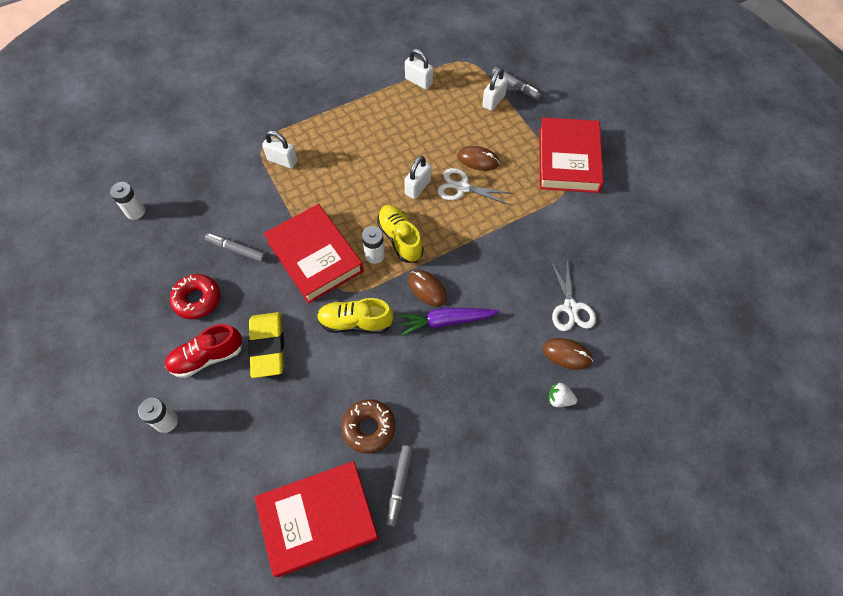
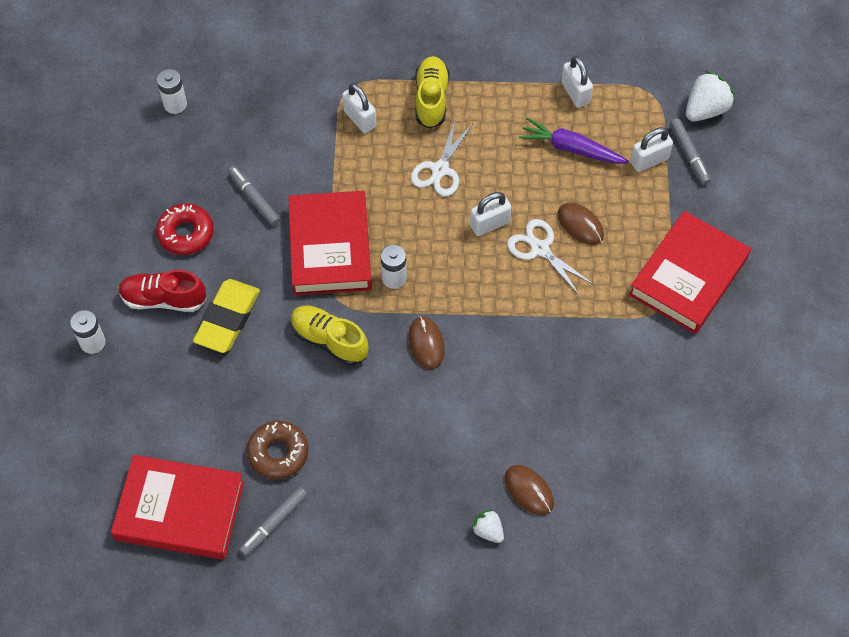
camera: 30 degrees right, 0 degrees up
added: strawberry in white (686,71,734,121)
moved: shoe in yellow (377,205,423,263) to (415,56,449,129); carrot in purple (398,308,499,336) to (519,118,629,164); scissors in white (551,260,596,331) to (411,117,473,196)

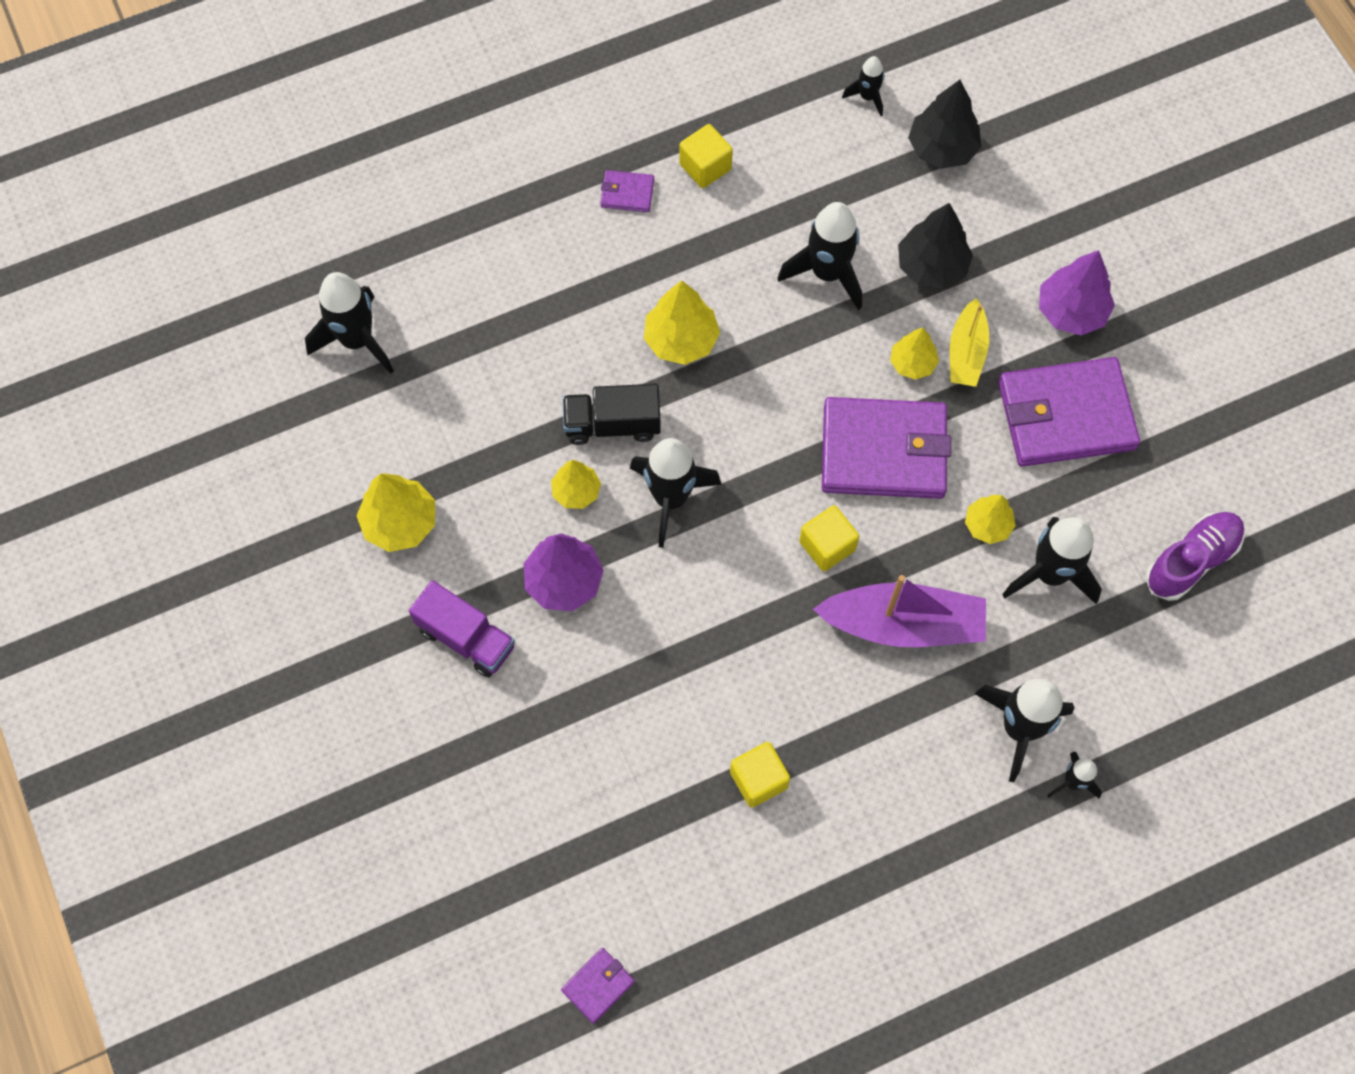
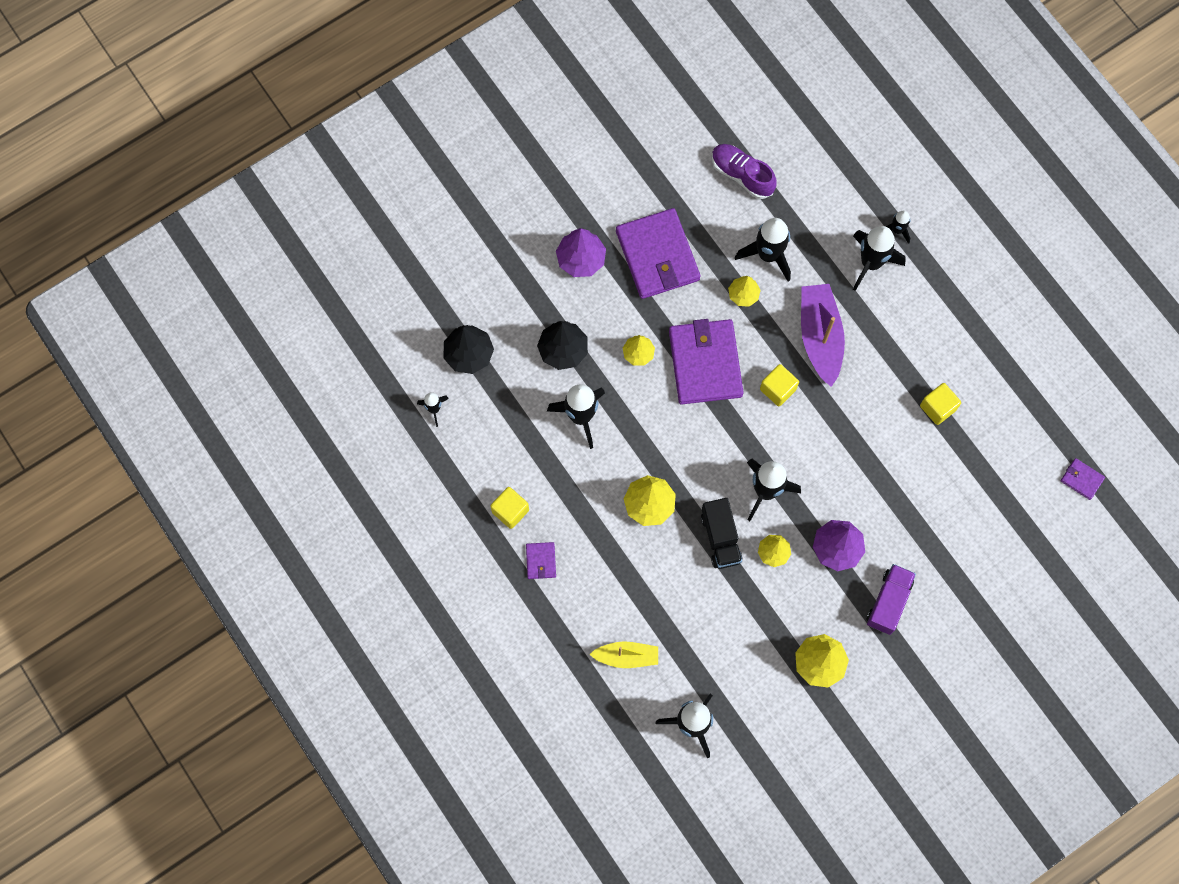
camera: 100 degrees left, 5 degrees up
moved: boat in yellow (950,298,989,387) to (590,641,658,668)

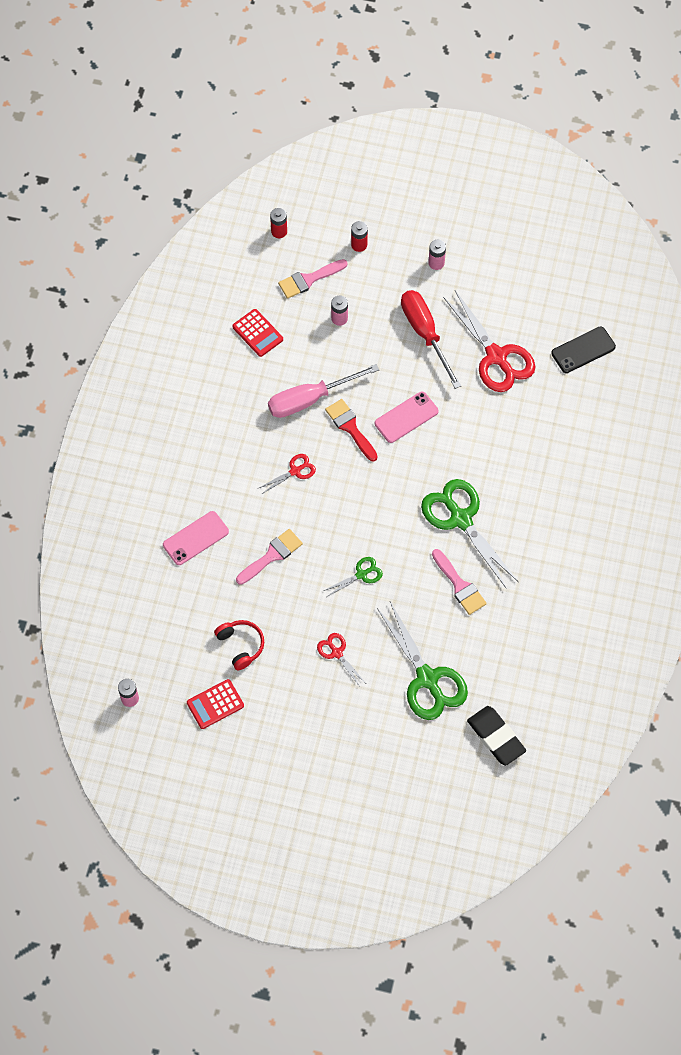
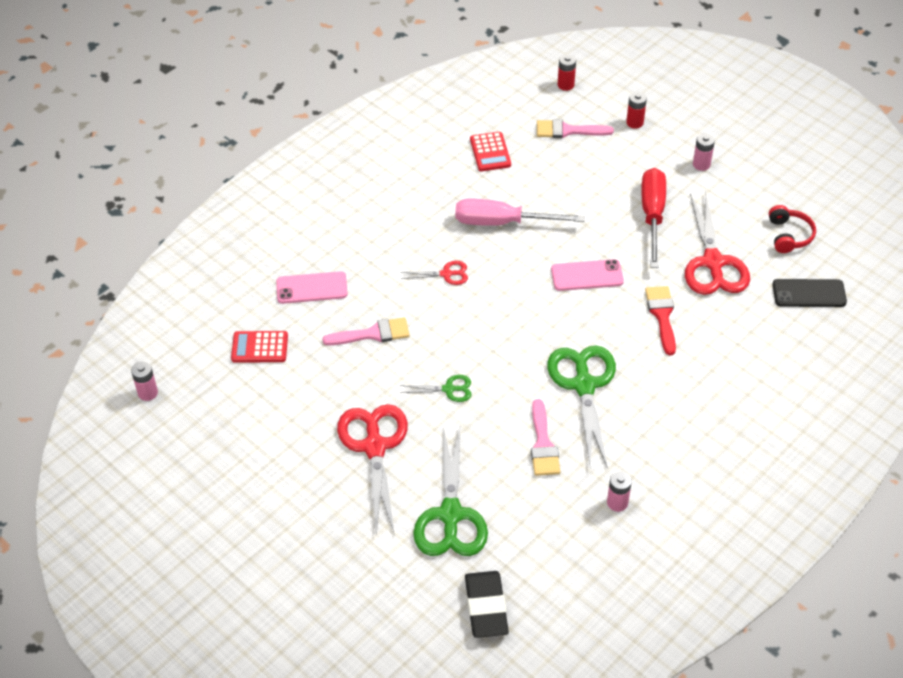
camera: 30 degrees right, 15 degrees down
moved: calculator in red (187,679,244,729) to (231,331,288,362); headphones in red (214,620,264,670) to (769,205,816,253); brush in red (325,399,378,461) to (645,286,676,355); battery in pink (331,296,348,326) to (607,471,632,512)
resized: scissors in red (317,633,365,685) = (337,404,408,536) x2.07

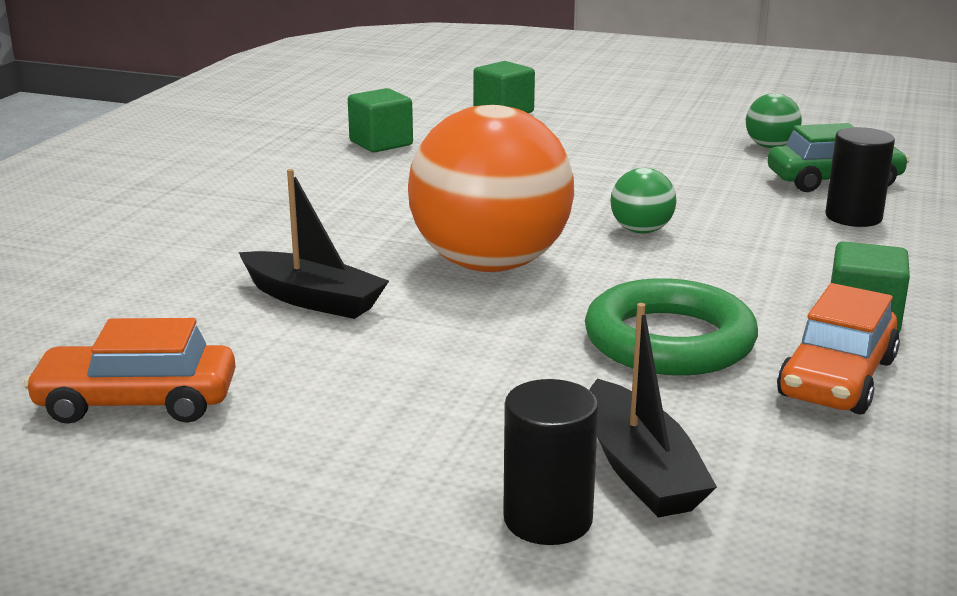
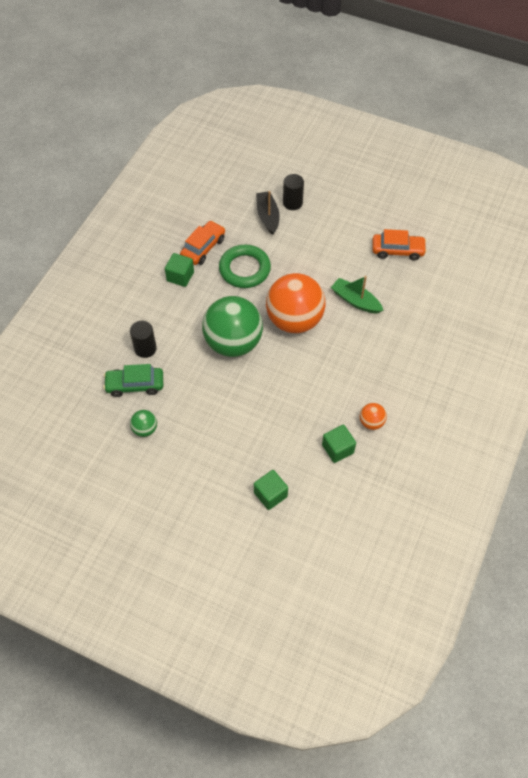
camera: 175 degrees left, 35 degrees up
added: ball in orange (360,403,387,430)
recoloured: boat in black (239,169,389,319) to boat in green (331,276,384,314)
resized: ball in green (610,168,677,233) = (202,296,263,357) x2.34

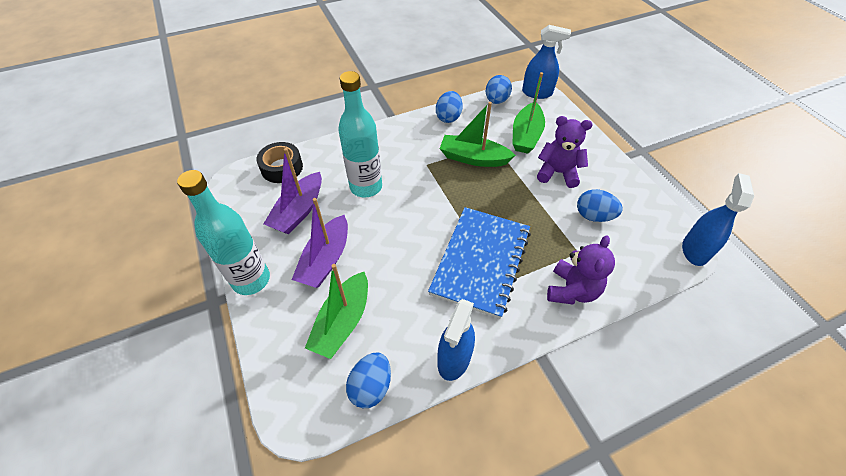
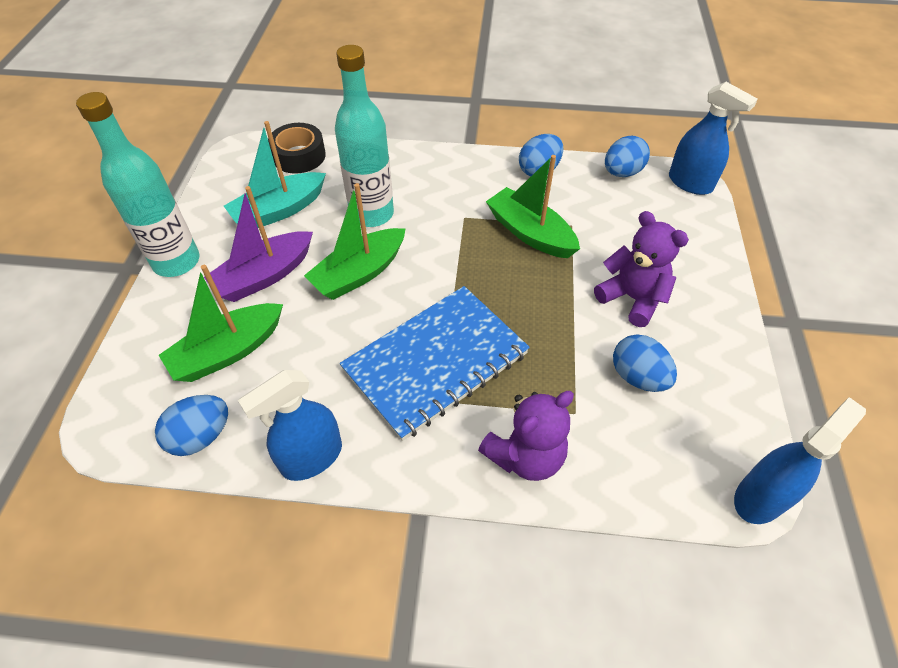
camera: 30 degrees right, 0 degrees up
moved: boat in green (512,72,545,154) to (304,183,406,300)
recoloured: boat in purple (263,148,322,234) to boat in turquoise (224,121,326,228)

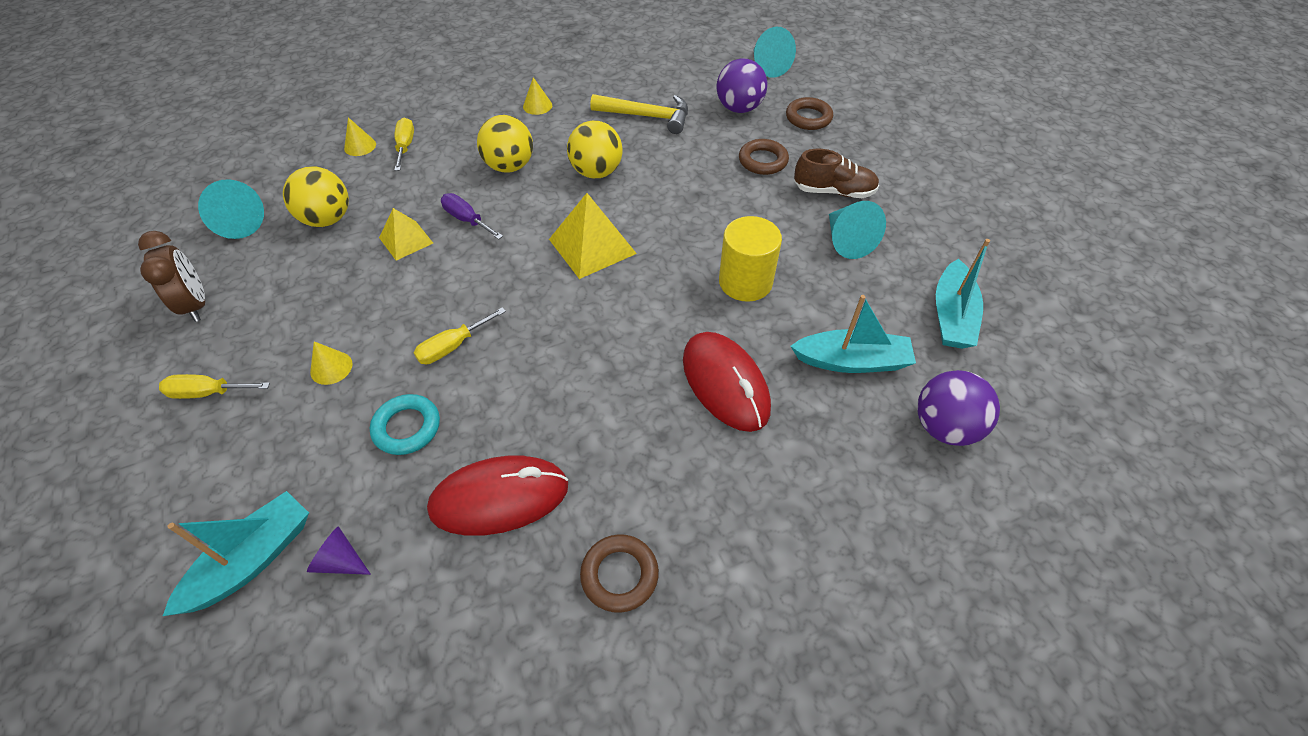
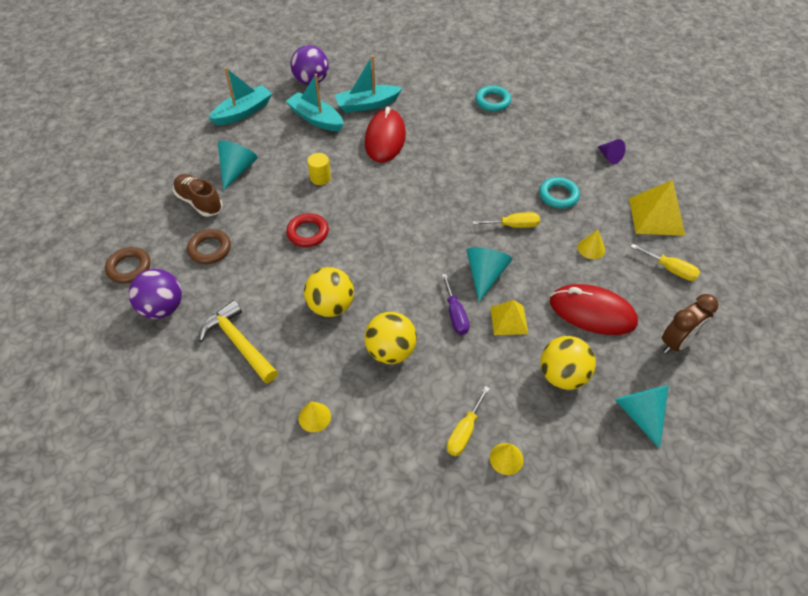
camera: 145 degrees left, 0 degrees up
added: ring in red (286,213,329,247)
moved: boat in turquoise (163,491,309,616) to (335,55,403,113); mouse in red (427,456,568,536) to (550,284,638,335); pyramid in yellow (549,193,637,279) to (629,180,686,236); cone in turquoise (753,27,796,78) to (467,247,512,302)
recoloured: ring in brown (580,534,659,613) to ring in turquoise (475,85,511,112)
turned: clock in brown (138,231,205,322) = (662,294,718,354) 135 degrees counterclockwise
resized: cylinder in yellow (719,216,782,302) = (308,153,331,185) x0.57

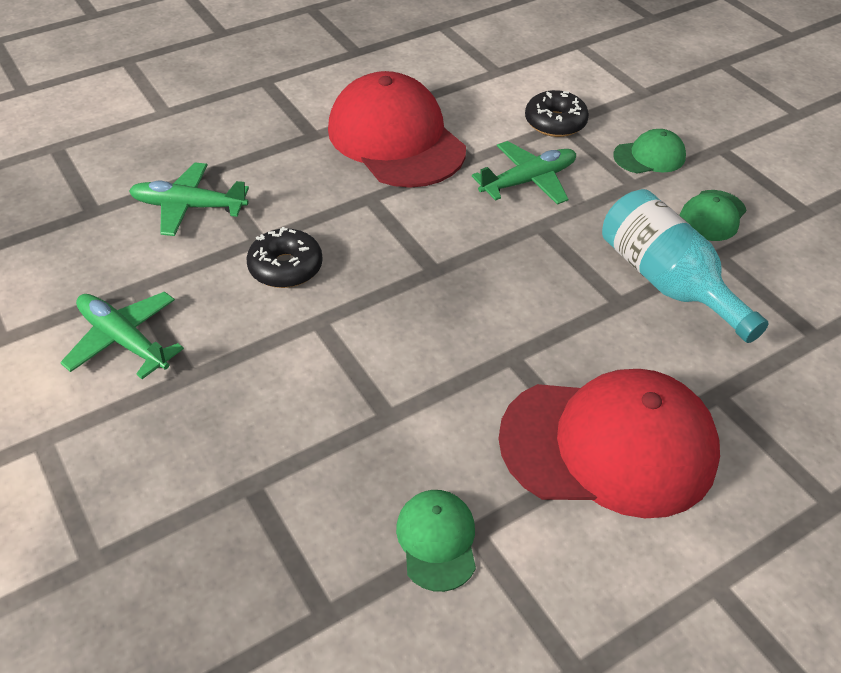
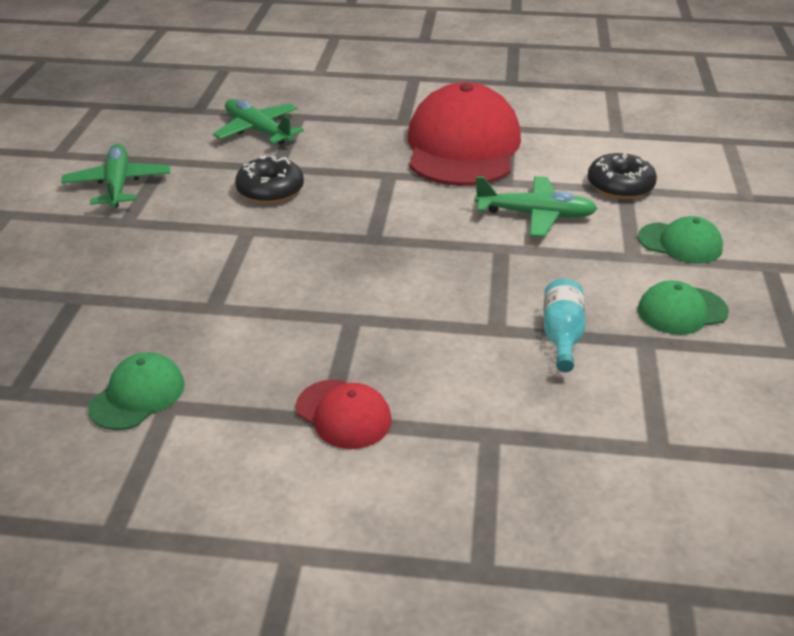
camera: 40 degrees right, 10 degrees down
resized: cap in red (498,369,720,518) = (296,380,392,449) x0.46; bottle in turquoise (602,189,769,343) = (544,279,585,372) x0.54

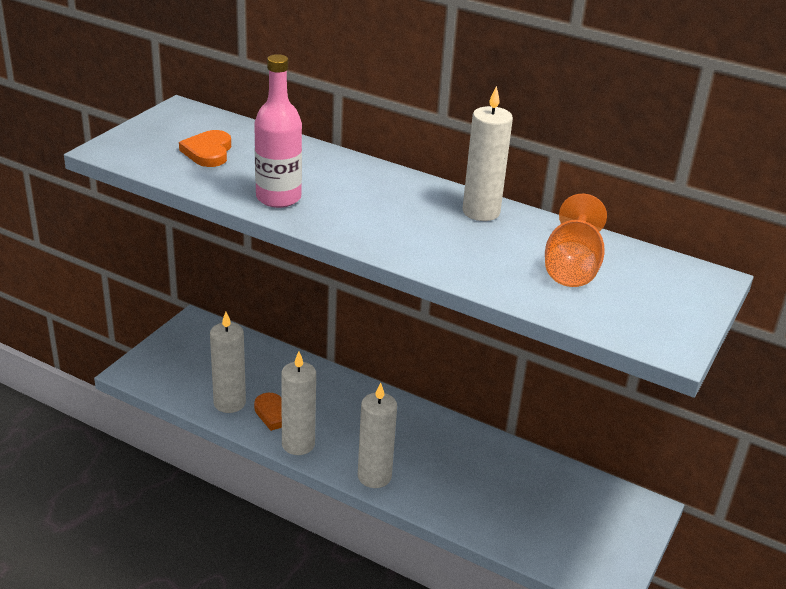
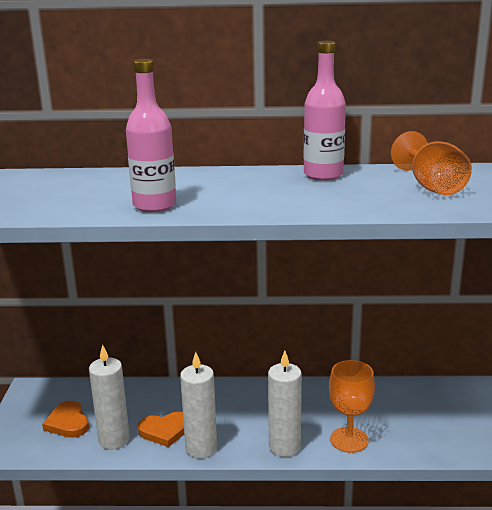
camera: 25 degrees left, 10 degrees down
added: goblet in orange (329,360,375,453)
moved: heart in orange (179,130,231,167) to (42,401,89,438)
replaced: candle in white (462,86,513,221) to bottle in pink (304,41,346,181)

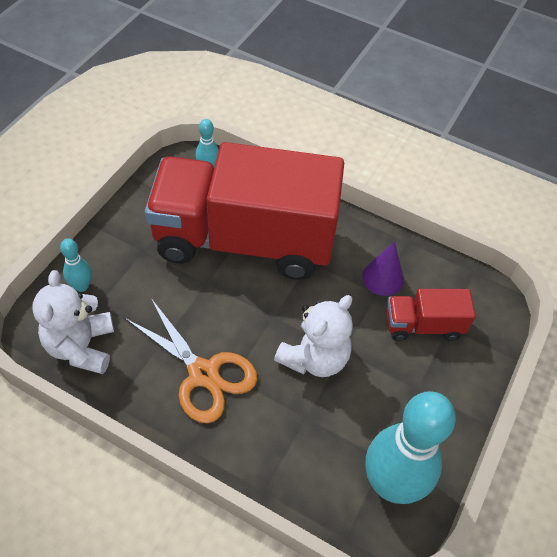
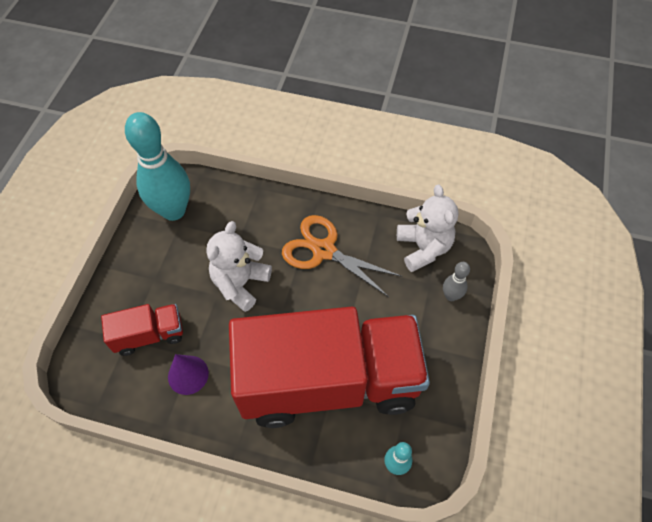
camera: 170 degrees right, 5 degrees up
recoloured: bowling pin in turquoise (60,238,92,292) to bowling pin in grey (443,262,470,301)

